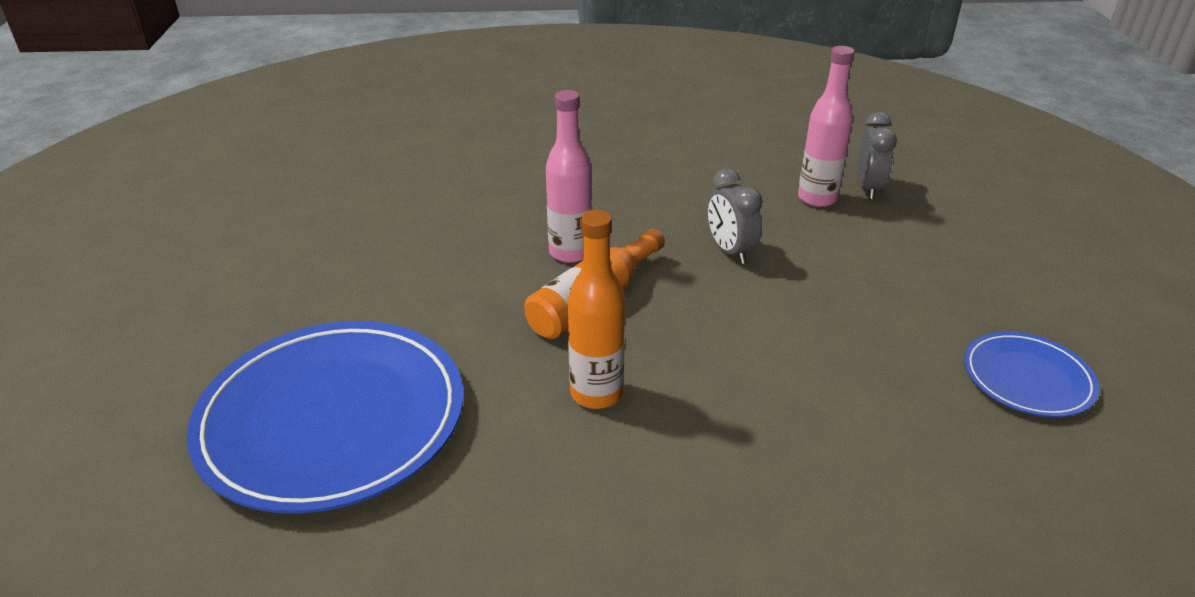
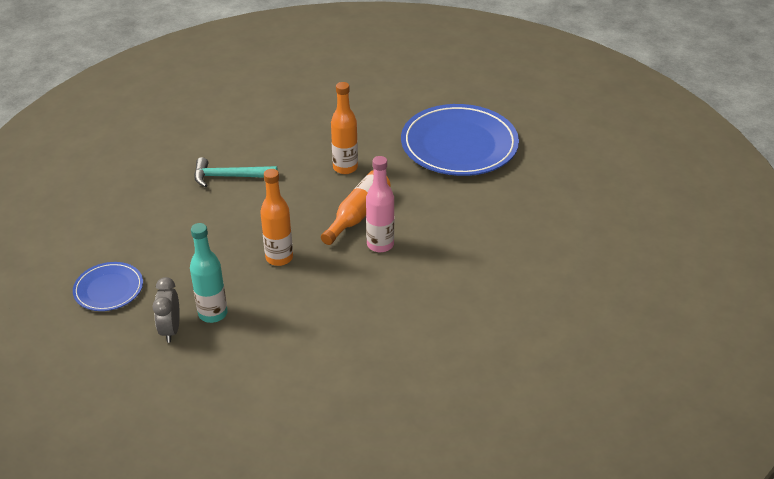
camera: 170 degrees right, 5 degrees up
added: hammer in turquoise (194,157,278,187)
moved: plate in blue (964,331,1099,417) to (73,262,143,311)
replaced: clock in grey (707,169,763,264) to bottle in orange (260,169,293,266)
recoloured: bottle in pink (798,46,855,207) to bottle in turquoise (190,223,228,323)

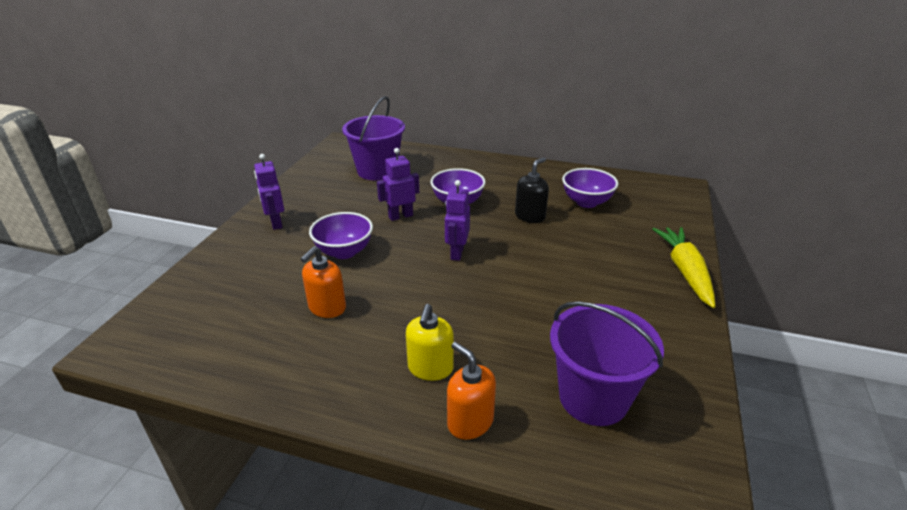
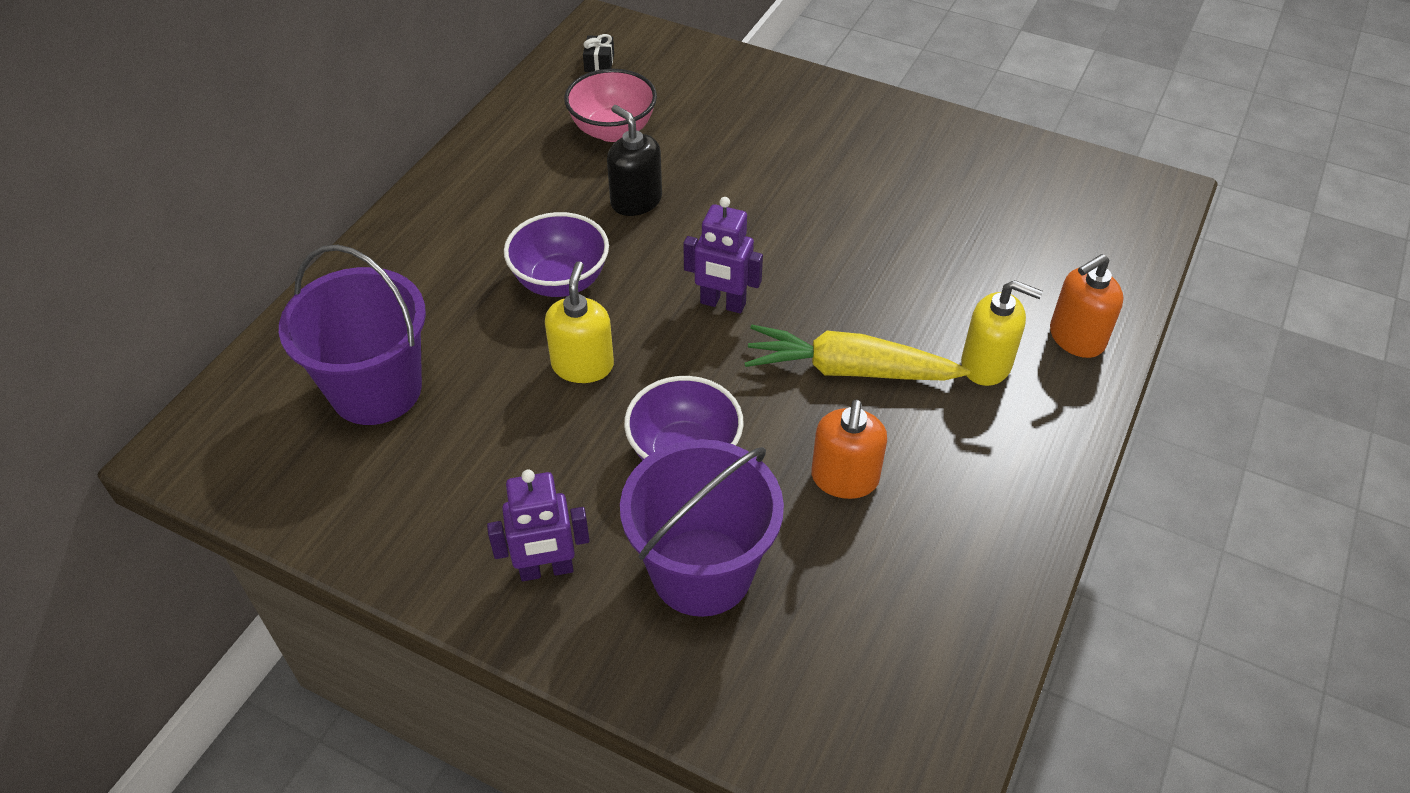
camera: 80 degrees left, 15 degrees up
added: gift in black (583,34,614,72)
moved: bucket in purple (550,301,664,426) to (620,439,784,617); carrot in yellow (652,227,715,308) to (744,325,970,381)
replaced: robot in purple (377,148,419,221) to soap dispenser in yellow (545,261,614,383)
recoloured: bowl in purple (562,168,618,208) to bowl in pink (564,69,657,142)
turned: soap dispenser in orange (301,246,346,318) = (811,400,887,499) 60 degrees clockwise

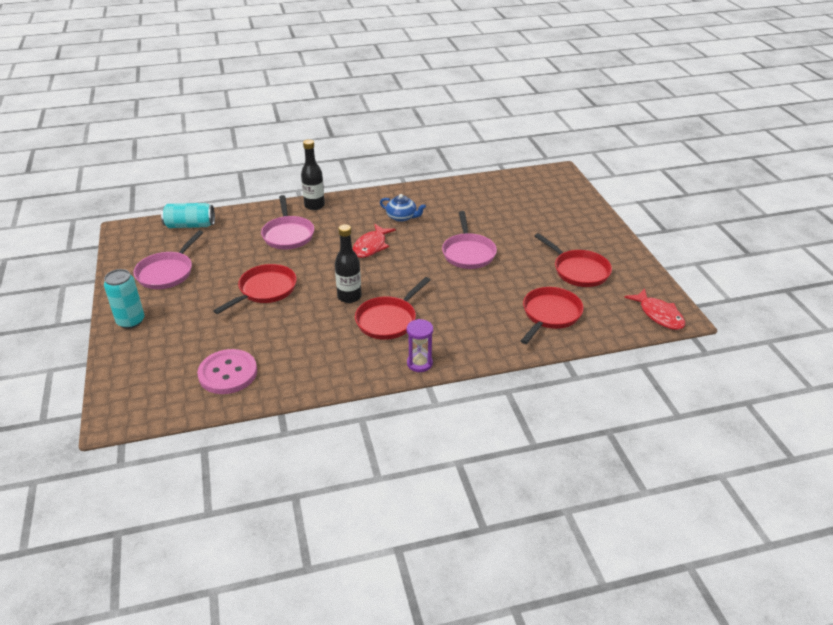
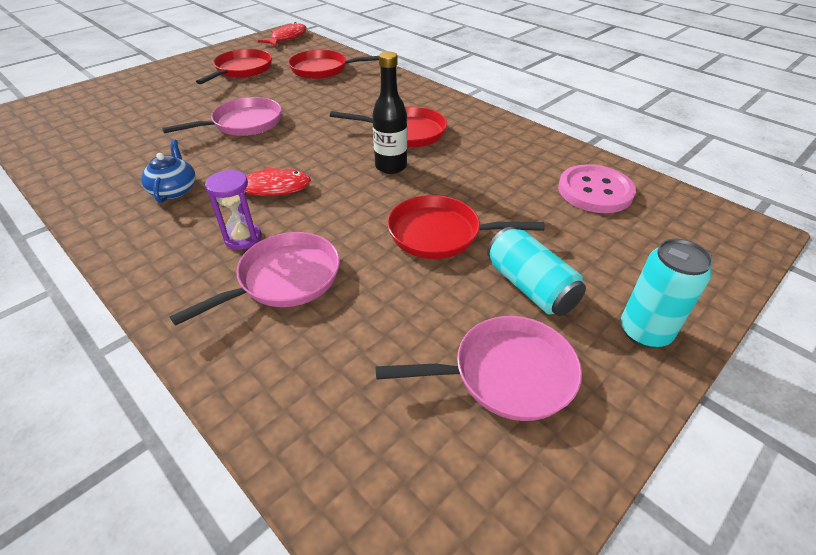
camera: 120 degrees left, 5 degrees up
removed: bottle in black (301,139,325,210)
moved: can in turquoise (161,203,215,228) to (487,227,586,316); hourglass in purple (407,319,433,372) to (205,170,262,250)

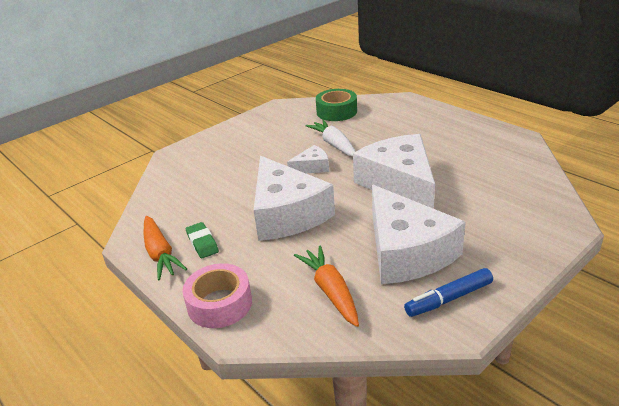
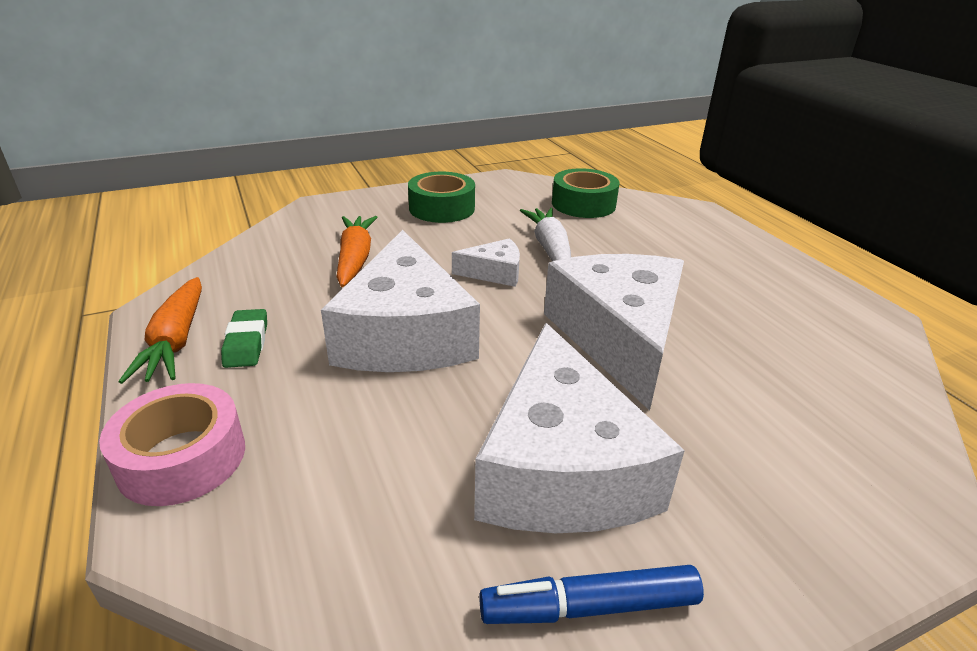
camera: 15 degrees right, 0 degrees up
added: tape in green (408,172,475,223)
moved: carrot in orange (294,245,359,327) to (337,216,377,287)

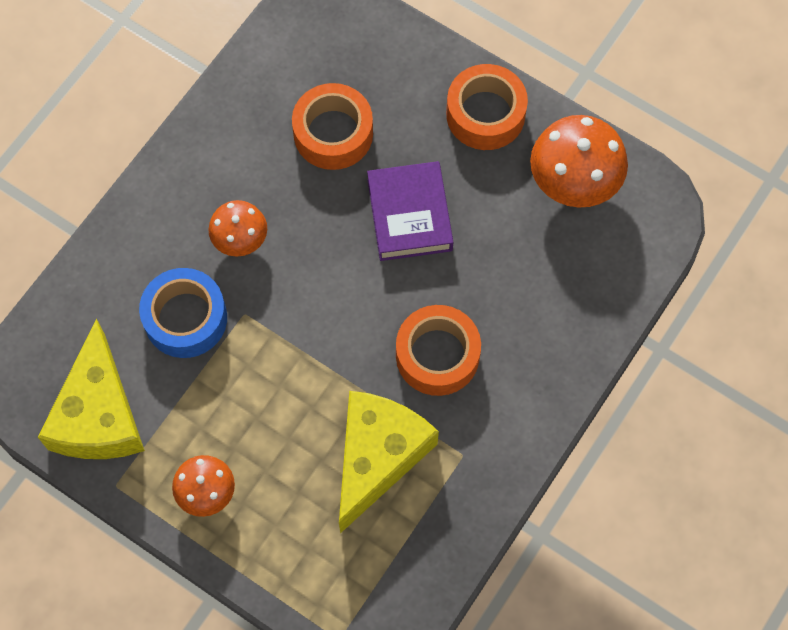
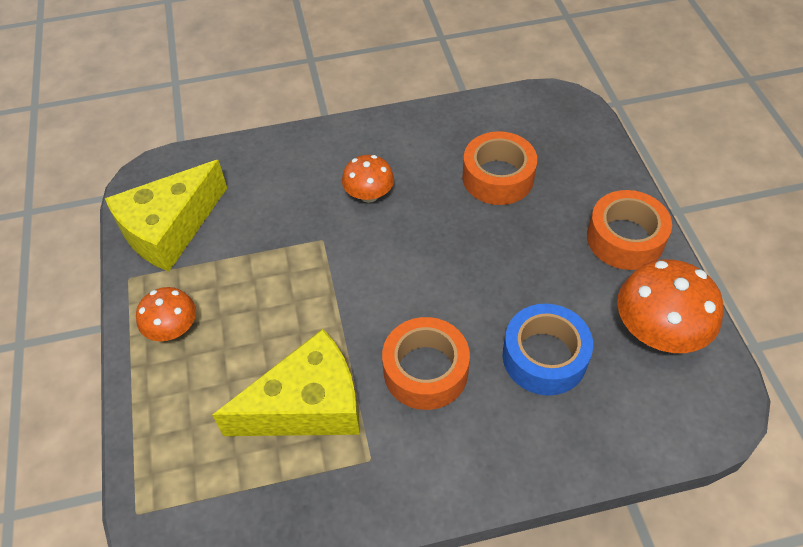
camera: 45 degrees right, 15 degrees down
removed: book in purple (367,161,453,261)
moved: tape in blue (139,268,227,358) to (503,304,593,395)

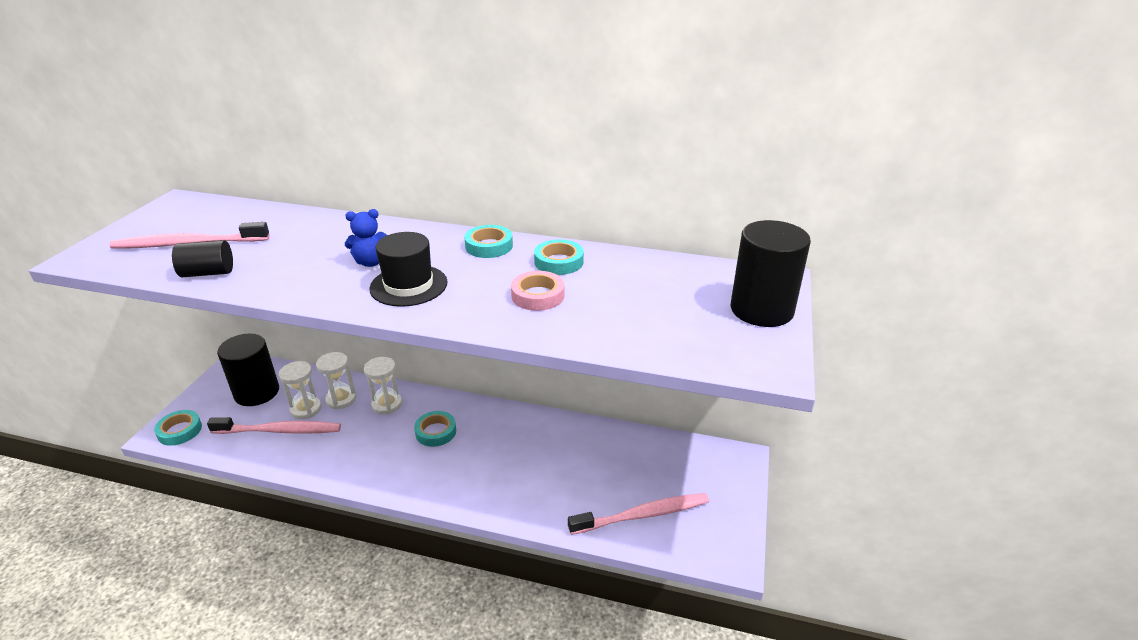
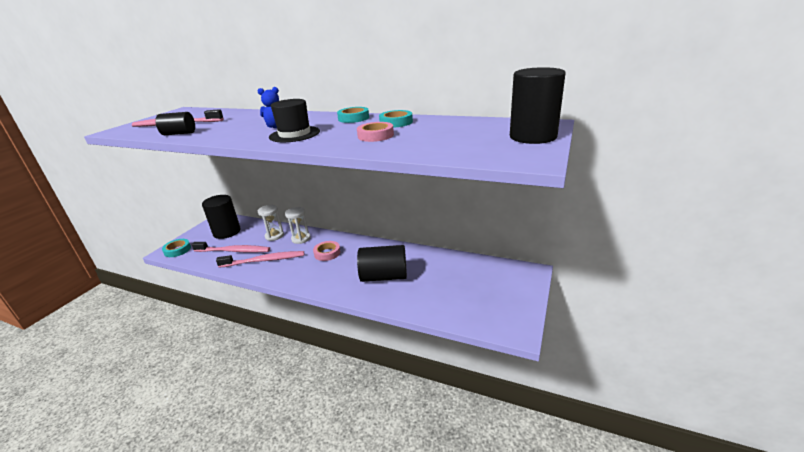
camera: 10 degrees right, 5 degrees down
removed: hourglass in white (279,361,322,419)
added: cylinder in black (357,245,407,282)
moved: toothbrush in pink (568,493,709,535) to (216,251,304,268)
recoloured: tape in turquoise (414,411,456,447) to tape in pink (313,241,341,261)

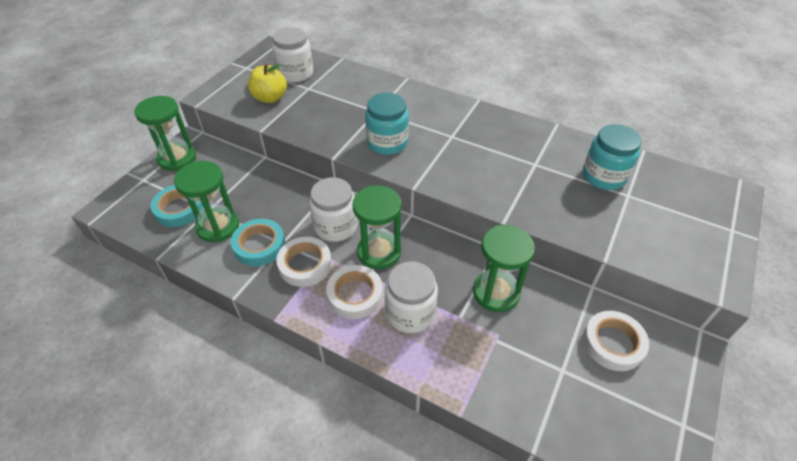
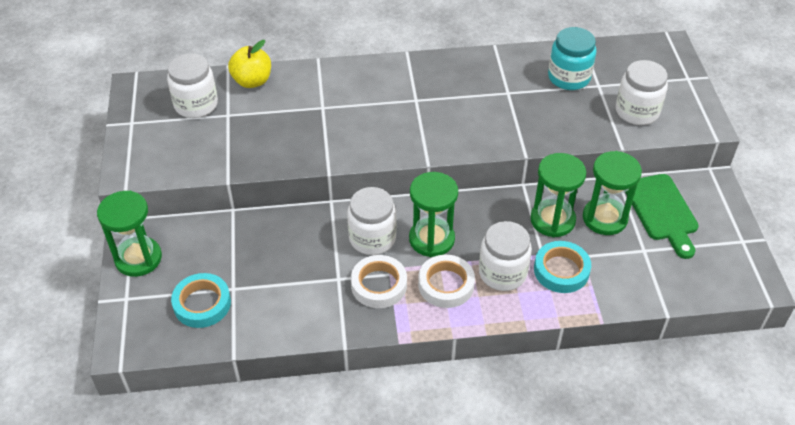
camera: 35 degrees left, 0 degrees up
removed: jar in turquoise (365,92,409,155)
added: jar in white (616,60,668,125)
moved: hourglass in green (174,161,239,242) to (583,151,642,235); tape in turquoise (231,219,286,266) to (534,241,591,293); apple in yellow (248,64,287,103) to (228,40,271,88)
replaced: tape in white (583,311,649,371) to cutting board in green (625,174,699,259)

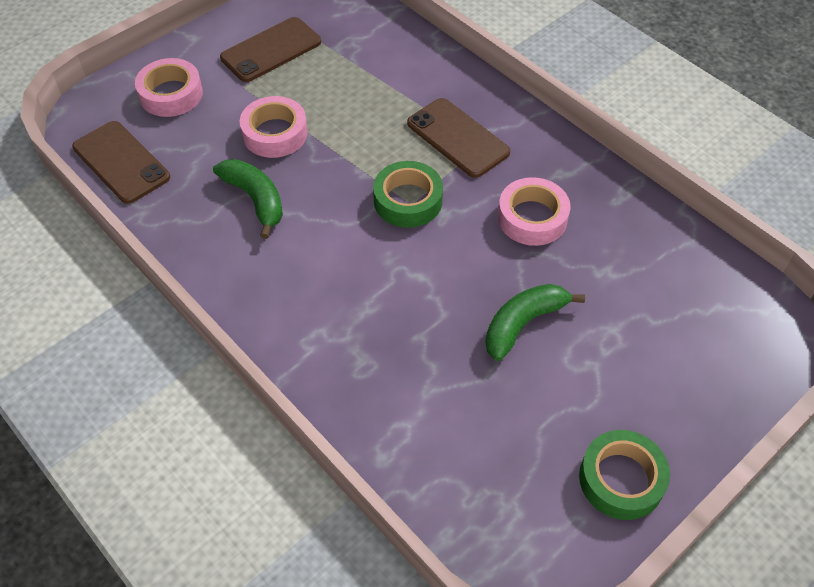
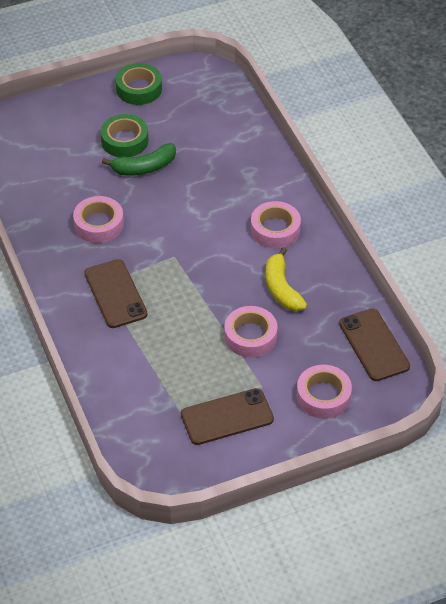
camera: 160 degrees left, 5 degrees down
added: tape in pink (251,201,301,248)
moved: tape in green (373,161,443,228) to (100,114,148,157)
recoloured: banana in green (213,159,283,239) to banana in yellow (266,247,307,311)

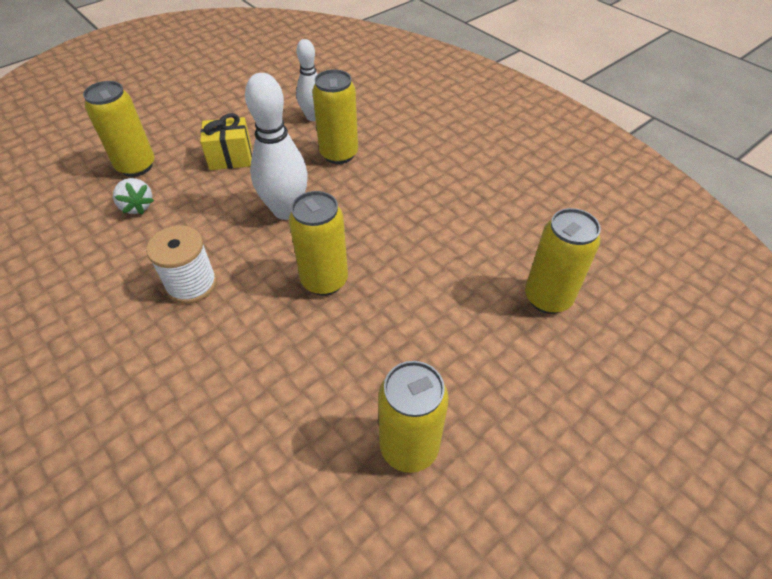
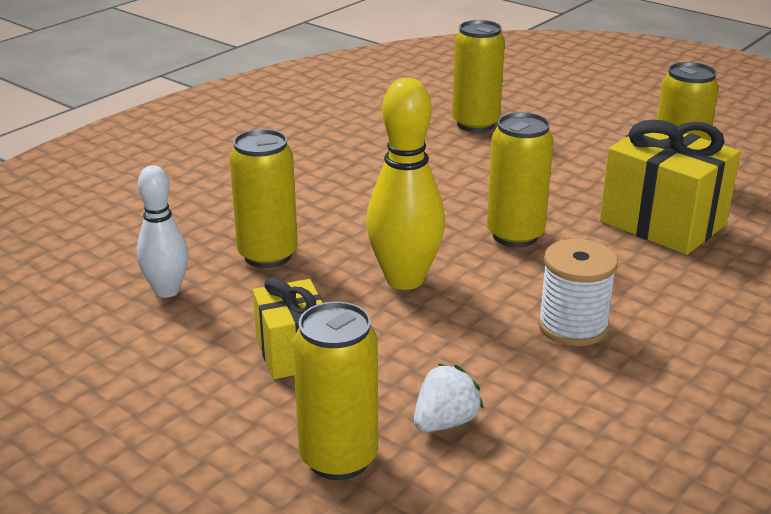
camera: 100 degrees left, 20 degrees down
added: gift in yellow (600,120,741,255)
recoloured: bowling pin in white (245,73,308,220) to bowling pin in yellow (366,78,445,290)

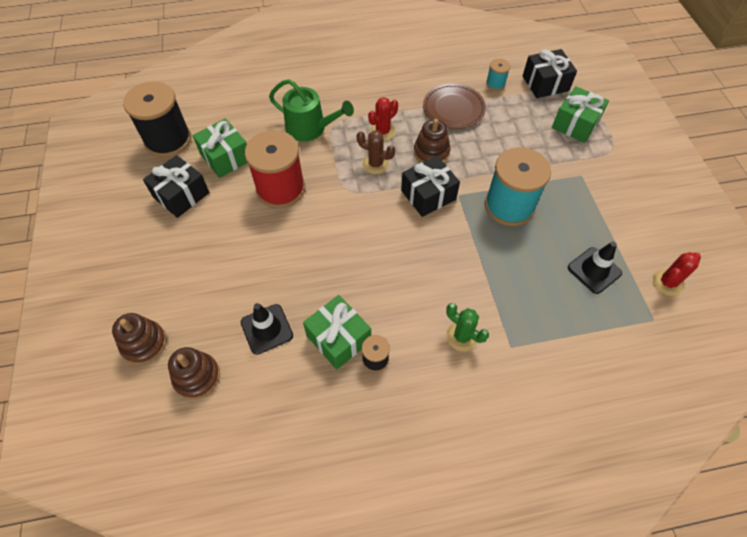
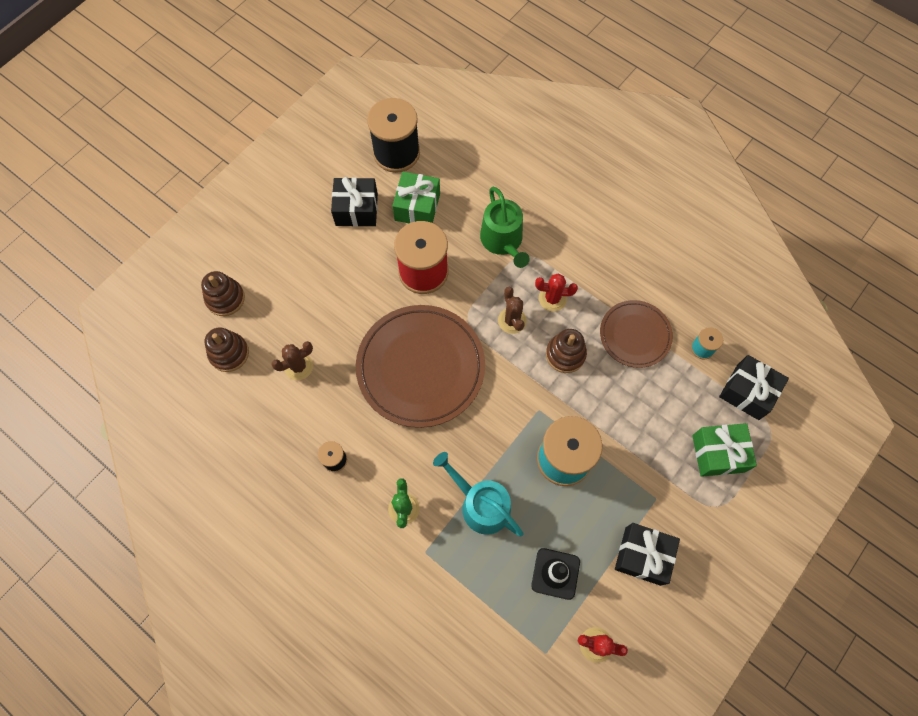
camera: 50 degrees right, 10 degrees up
removed: gift in green (303,295,371,370)
added: plate in brown (356,305,485,428); watering can in turquoise (433,452,523,536)
moved: gift in black (401,156,460,217) to (615,523,680,586)
replaced: traffic cone in black (241,303,293,355) to cactus in brown (271,341,313,380)

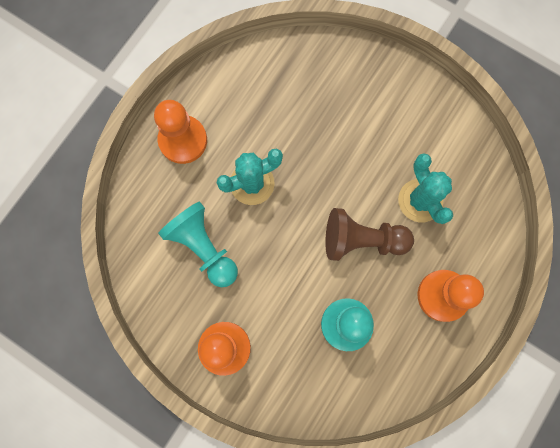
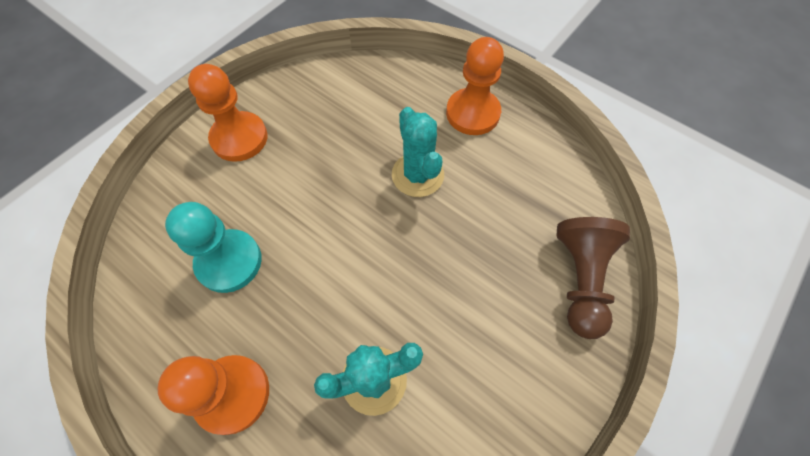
camera: 95 degrees right, 15 degrees down
removed: pawn in turquoise (158,201,238,287)
moved: pawn in brown (325,208,414,261) to (556,217,630,339)

